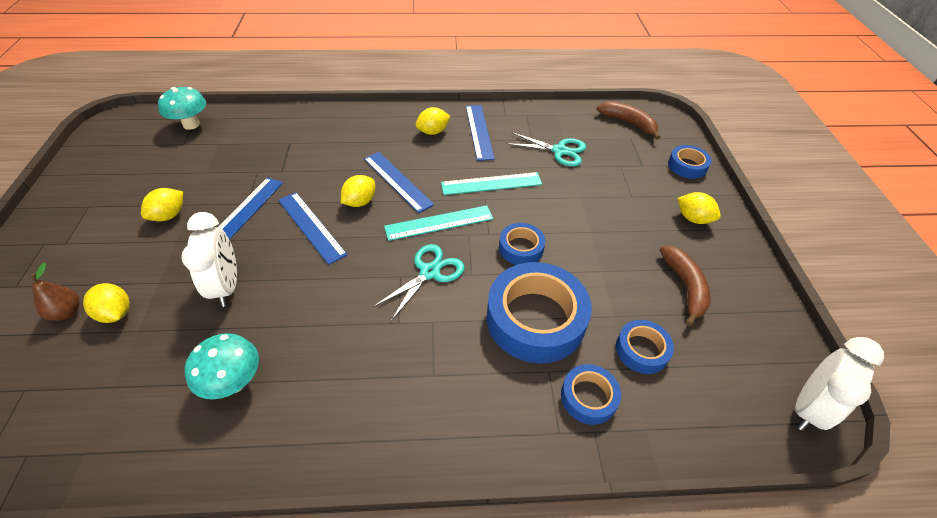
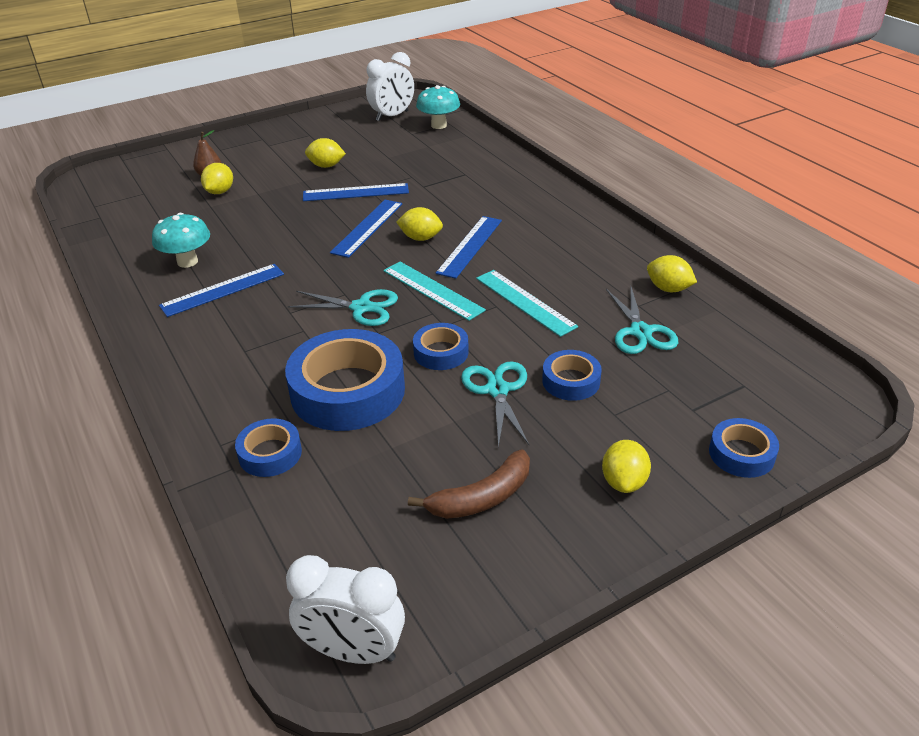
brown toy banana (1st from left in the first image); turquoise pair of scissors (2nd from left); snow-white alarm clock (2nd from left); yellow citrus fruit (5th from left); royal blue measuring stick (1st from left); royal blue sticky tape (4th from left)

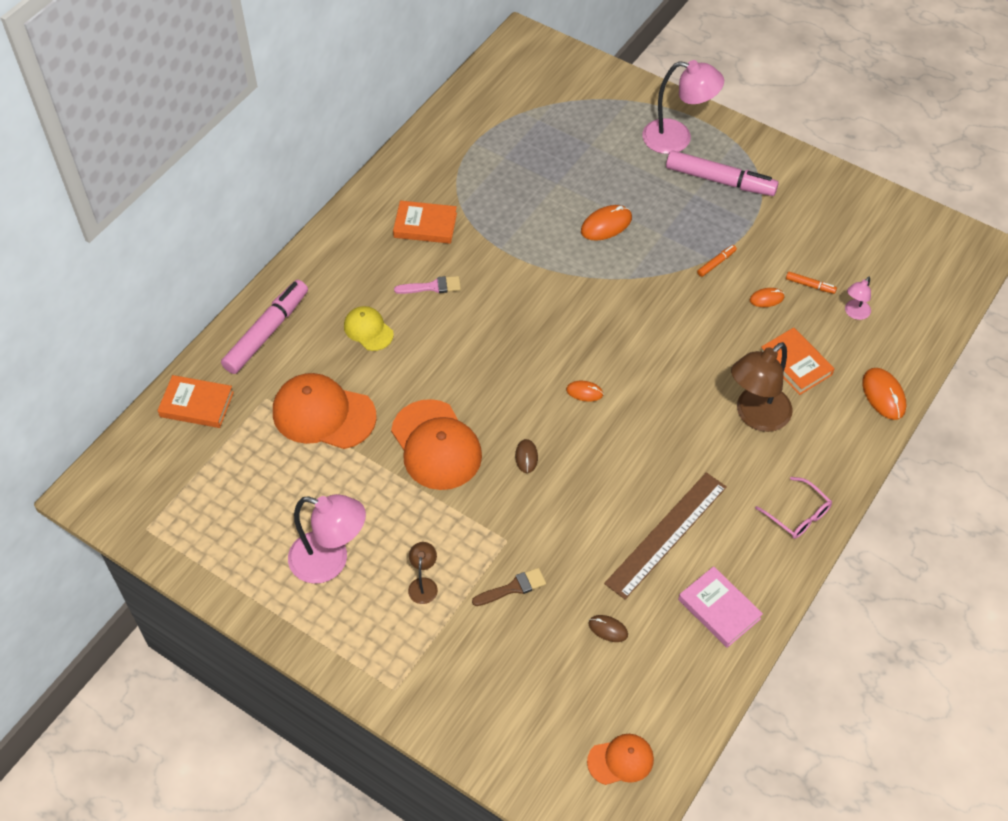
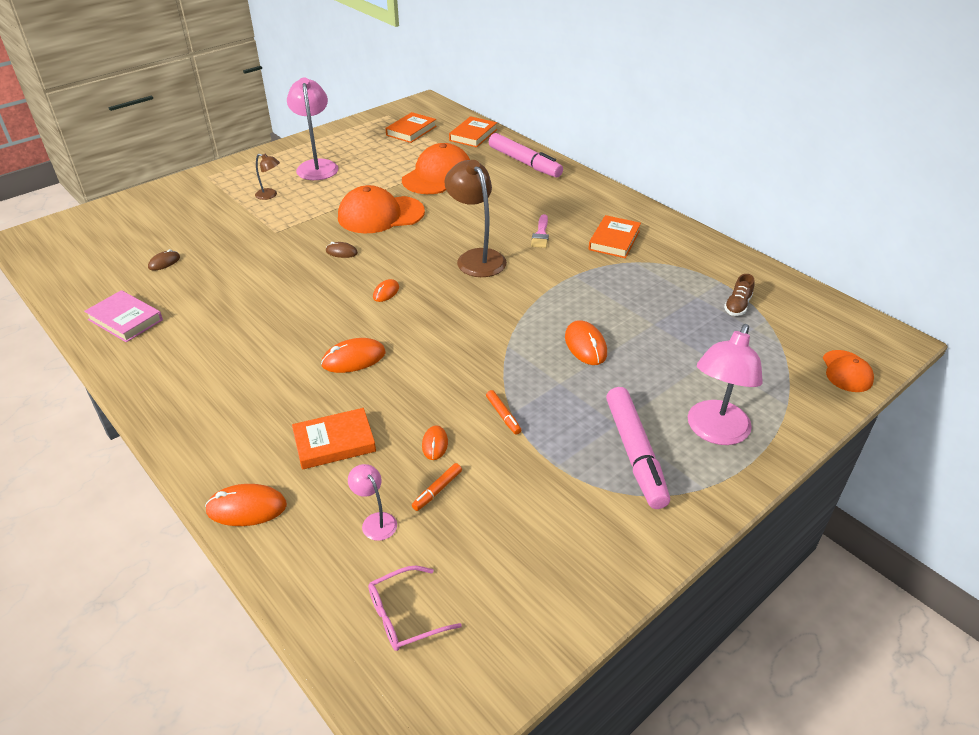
yellow peaked cap; brown paintbrush; brown measuring stick; bright orange computer mouse (2nd from left); bright orange book (2nd from left); brown shoe; bright orange peaked cap (3rd from left); brown desk lamp (2nd from left); rose-pink spectacles; rose-pink desk lamp (1st from left); rose-pink marker (2nd from left); rose-pink book

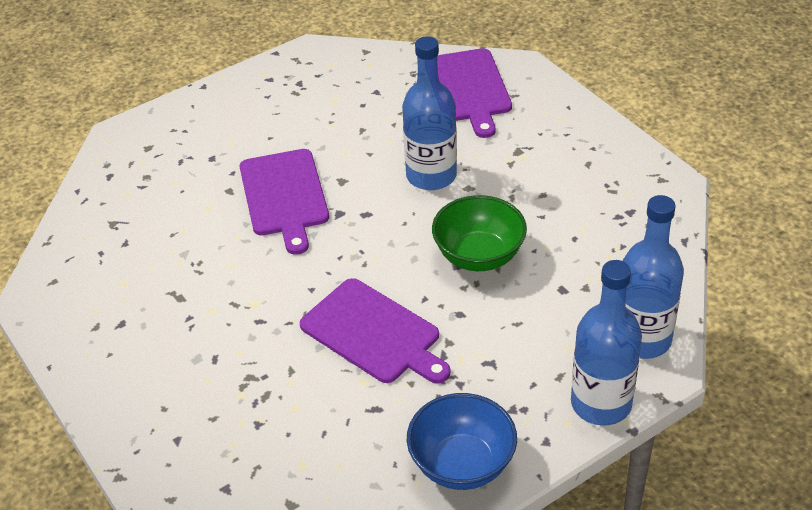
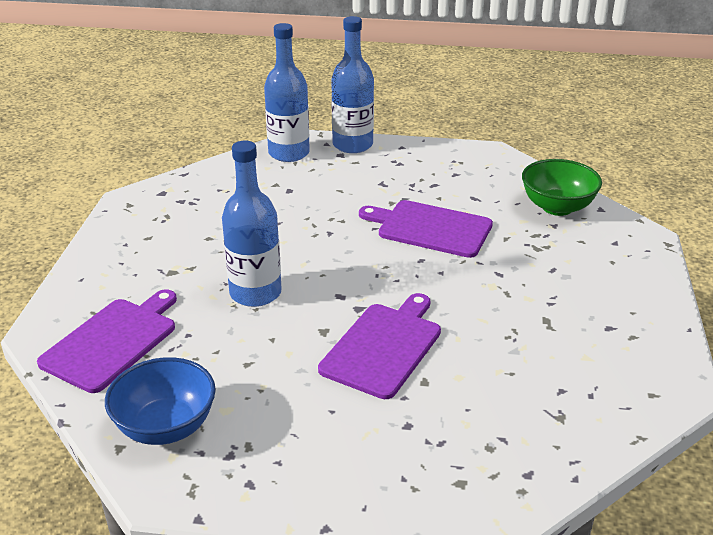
royal blue serving bowl; leaf-green serving bowl; royal purple cutting board (3rd from left)

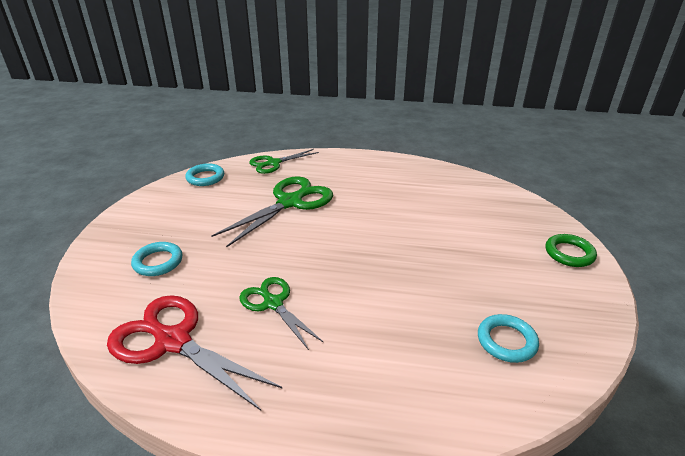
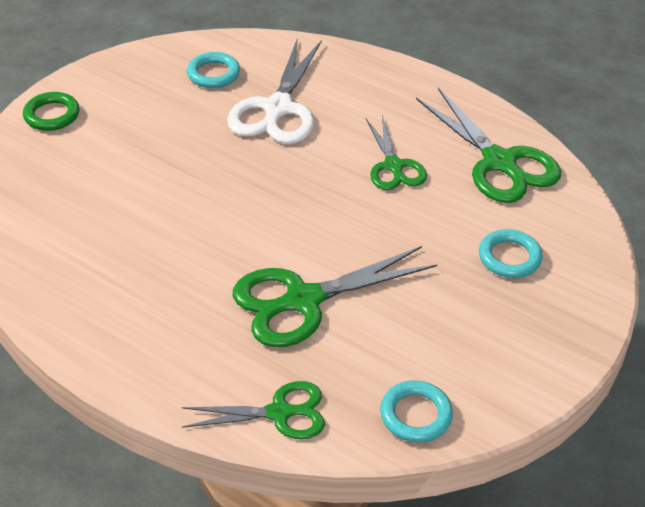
snow-white pair of scissors; leaf-green pair of scissors (4th from left)

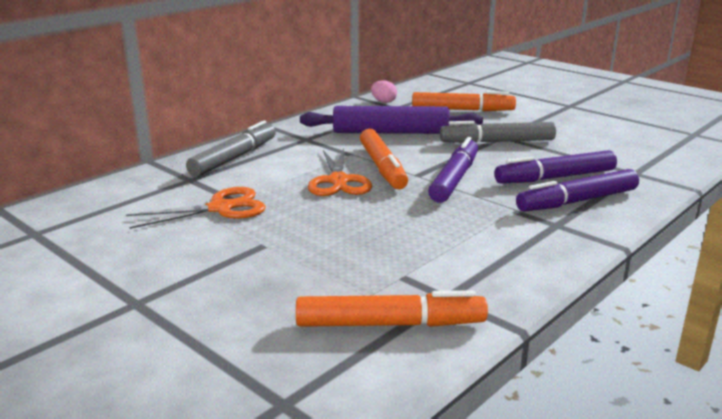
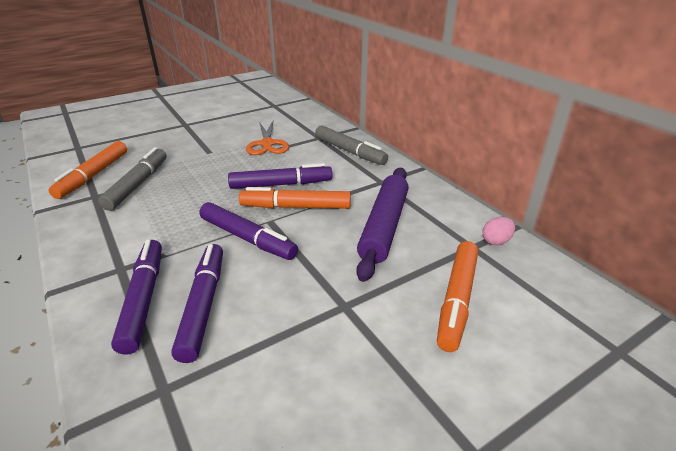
ash-grey marker (1st from left); royal purple marker (4th from left)

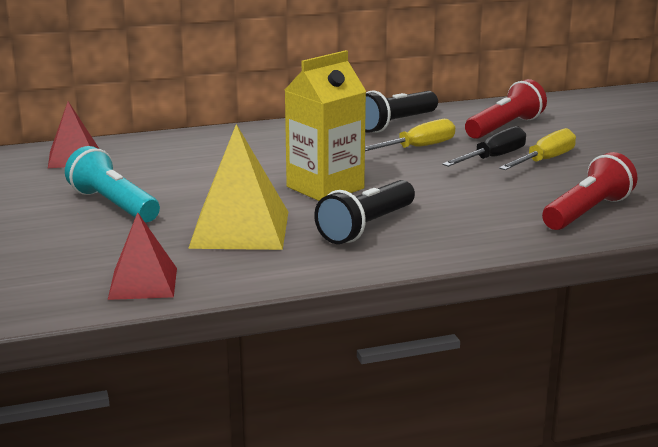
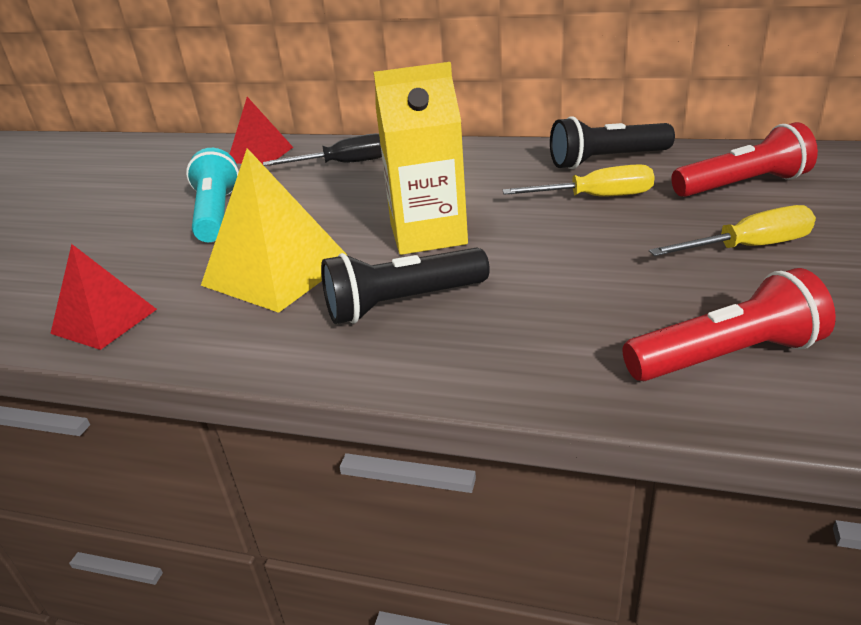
black flat screwdriver

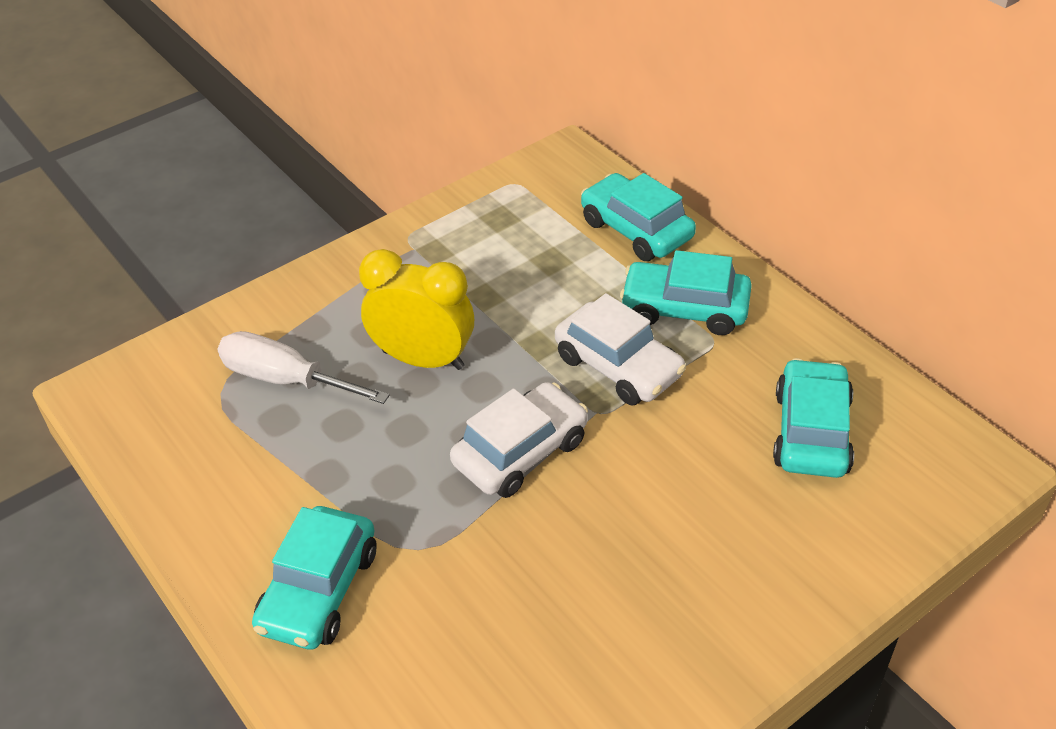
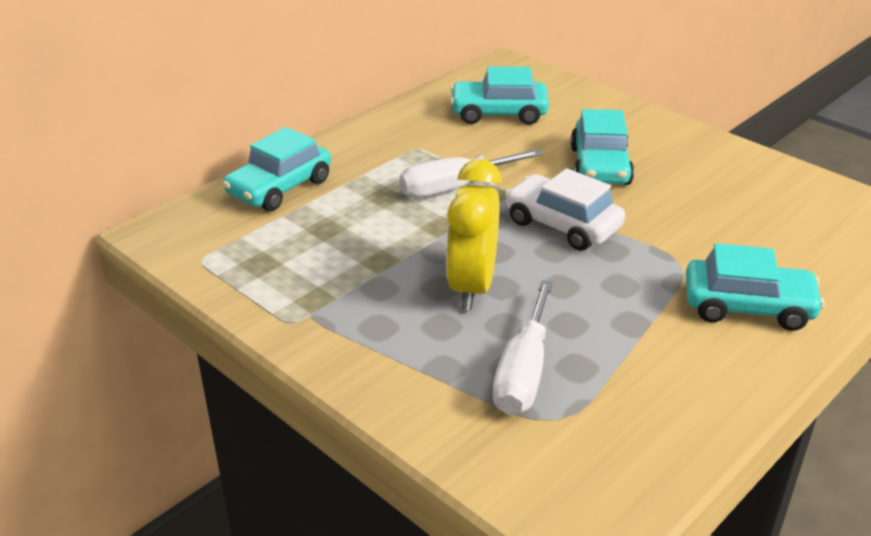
turquoise car (3rd from left); snow-white flat screwdriver (1st from left)

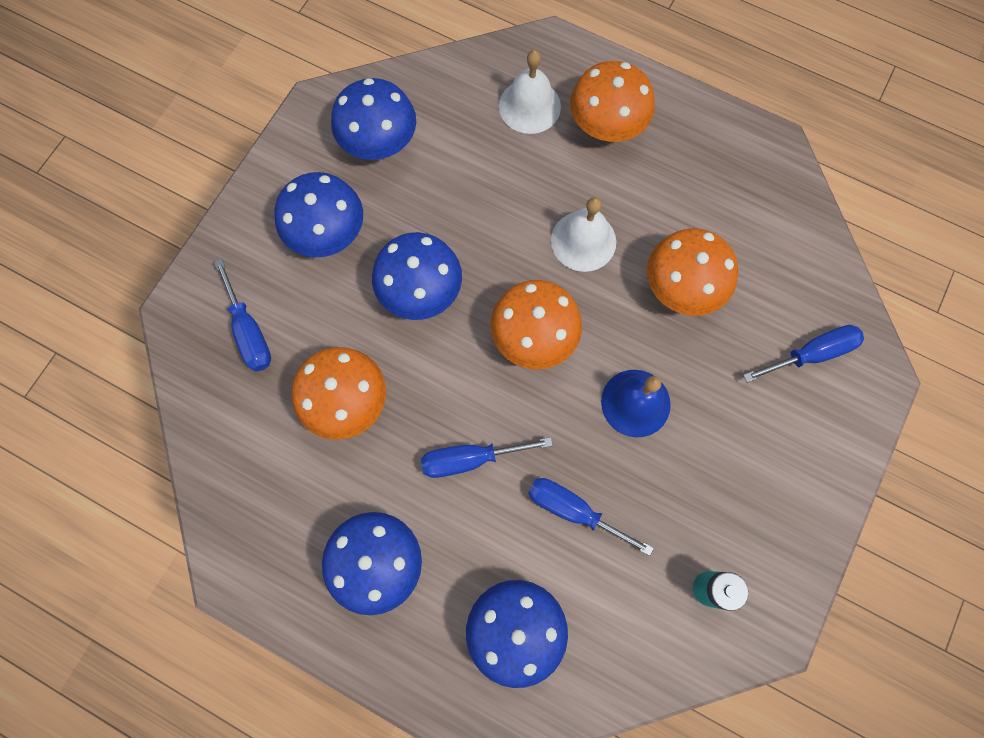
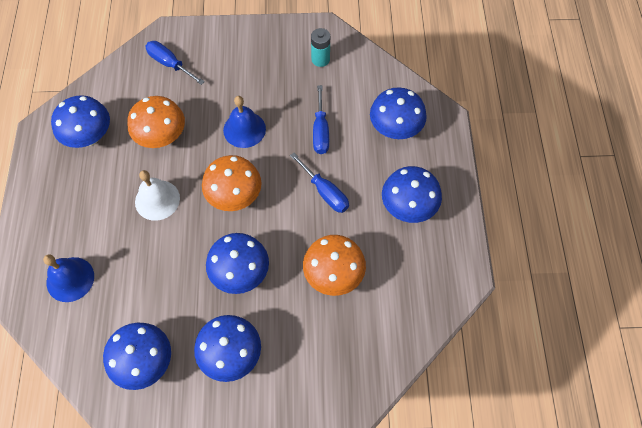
royal blue flat screwdriver (1st from left in the first image); bright orange toadstool (3rd from left in the first image); royal blue toadstool (1st from left); royal blue hand bell (1st from left)

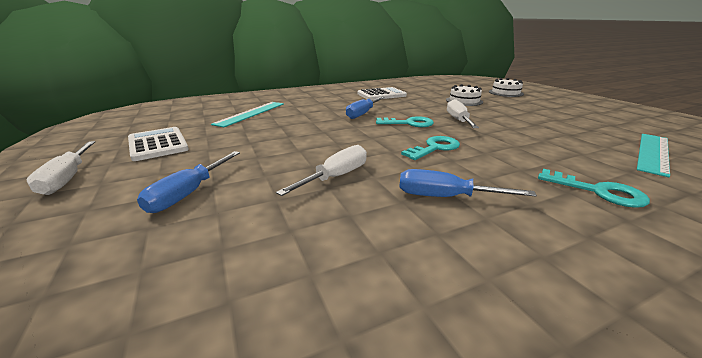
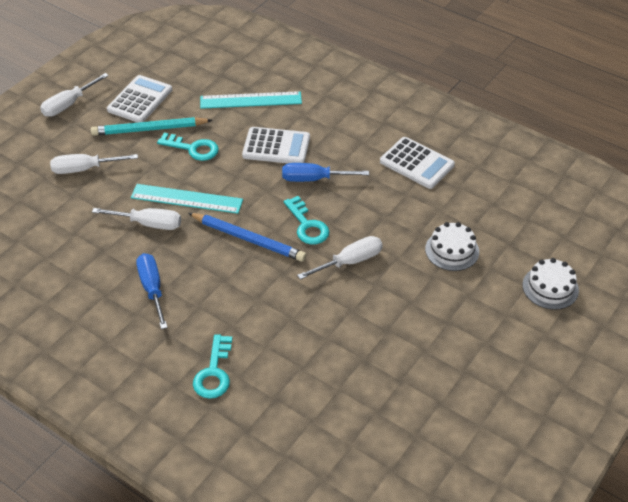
turquoise lead pencil; royal blue lead pencil; snow-white adding machine (2nd from left); turquoise door key (1st from left); turquoise measuring stick (1st from left); snow-white flat screwdriver (2nd from left)

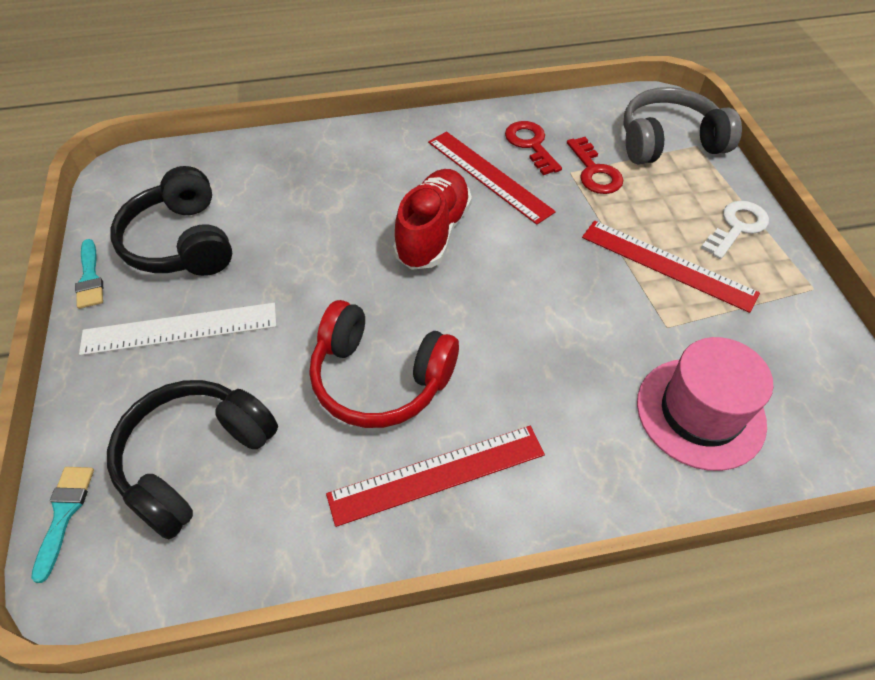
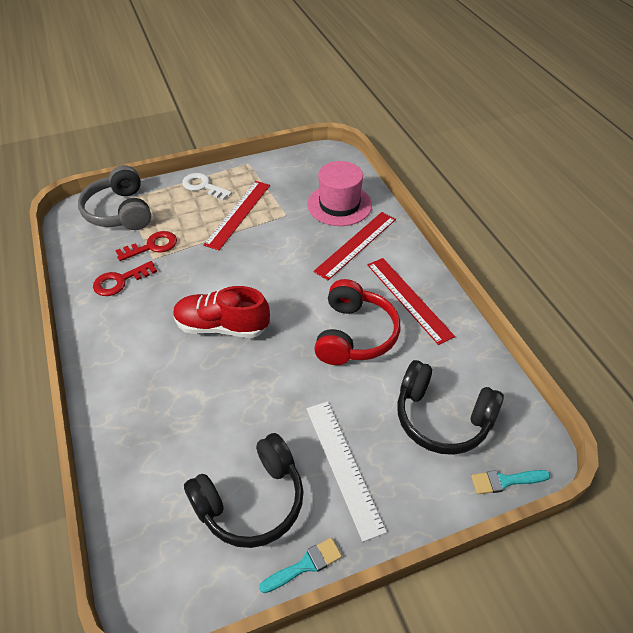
red measuring stick (2nd from left)

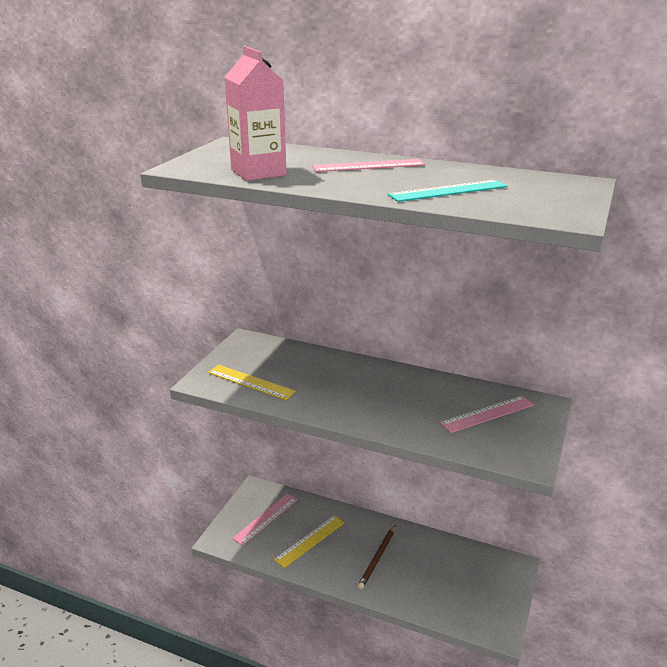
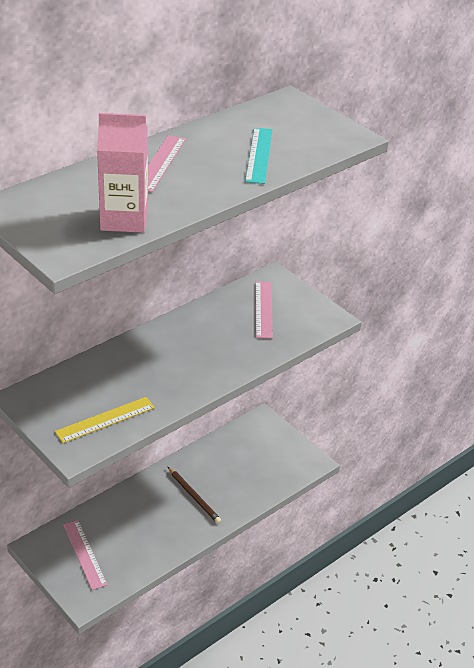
yellow measuring stick (2nd from left in the first image)

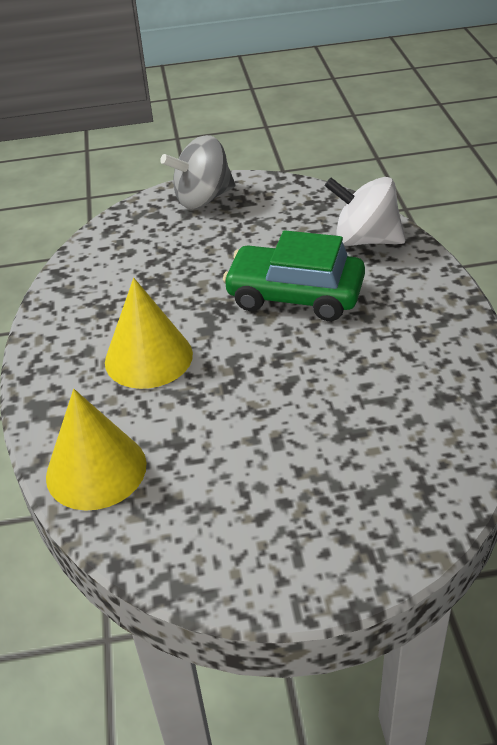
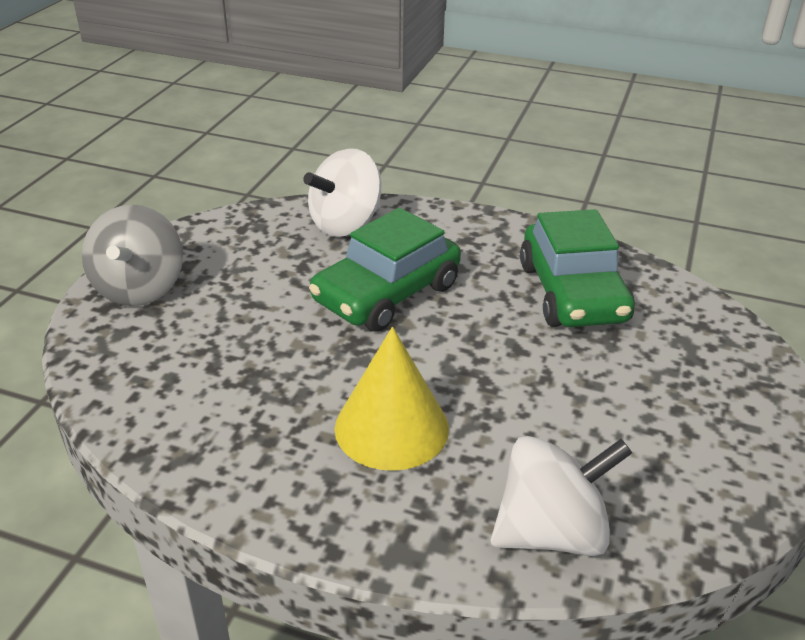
leaf-green car (2nd from left); snow-white toy top (2nd from left)

